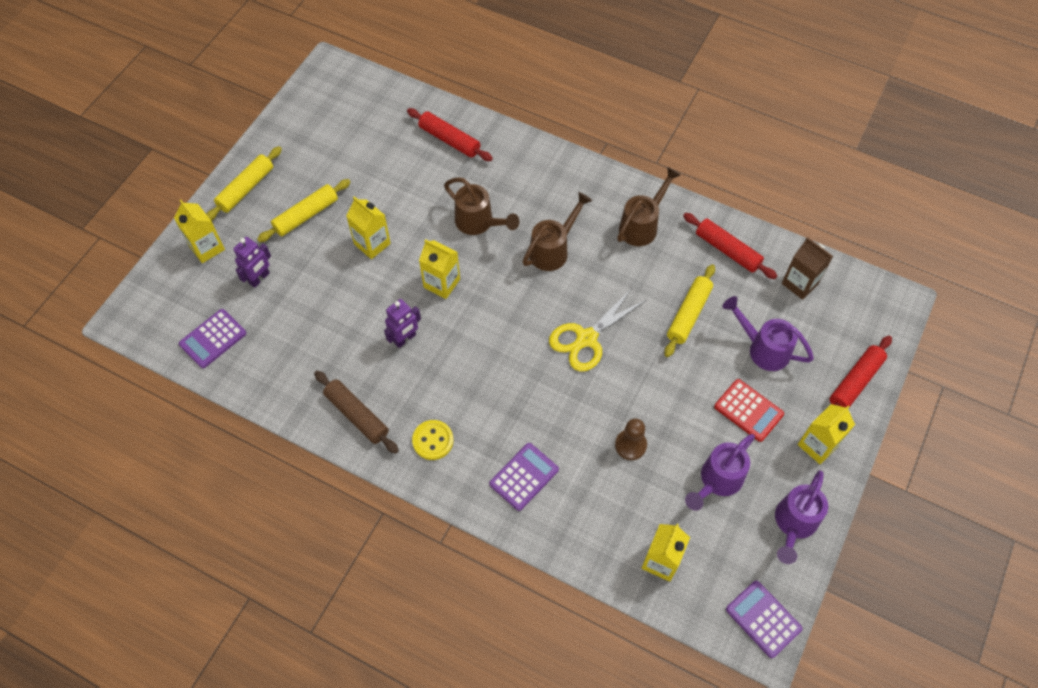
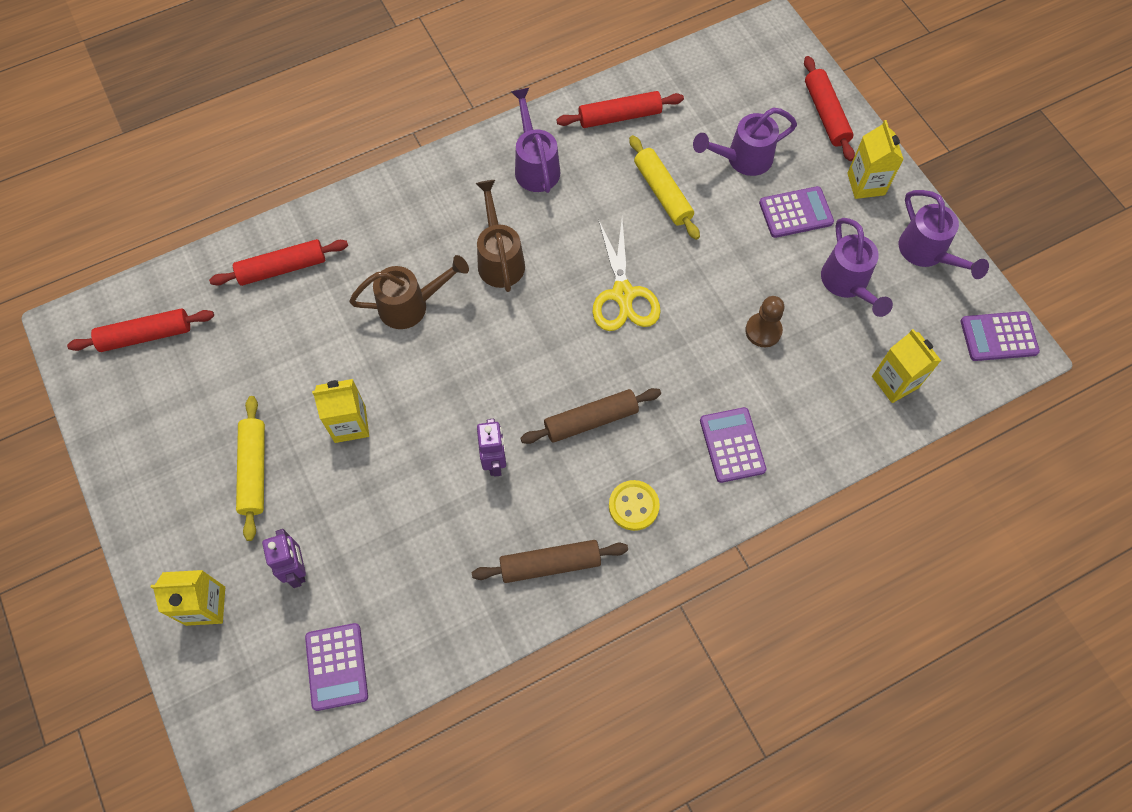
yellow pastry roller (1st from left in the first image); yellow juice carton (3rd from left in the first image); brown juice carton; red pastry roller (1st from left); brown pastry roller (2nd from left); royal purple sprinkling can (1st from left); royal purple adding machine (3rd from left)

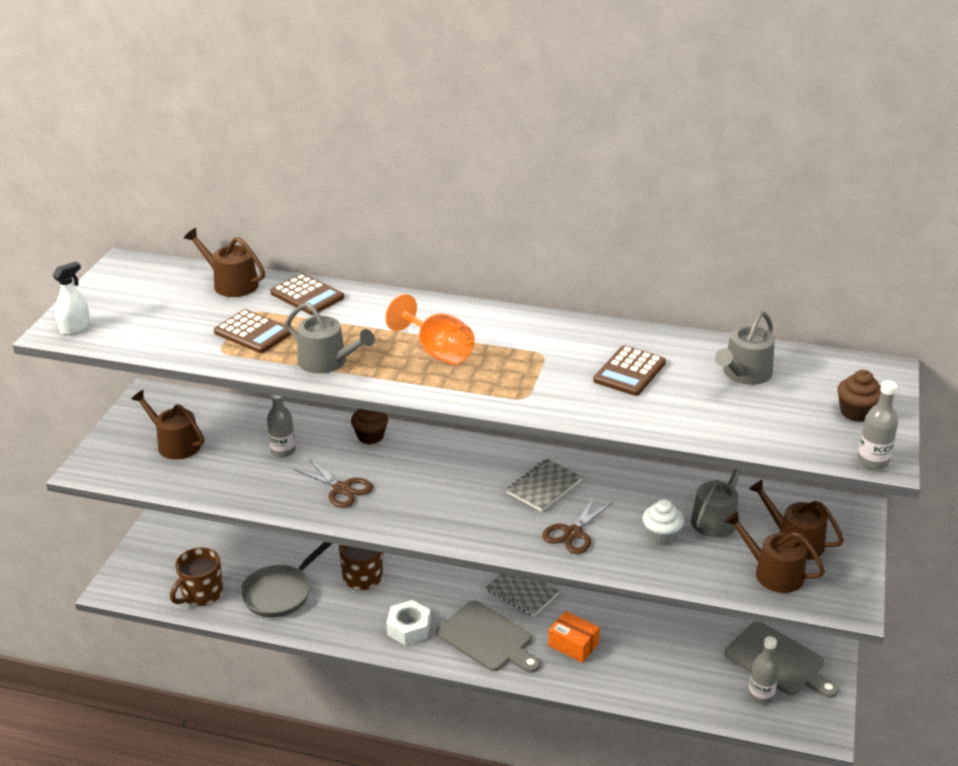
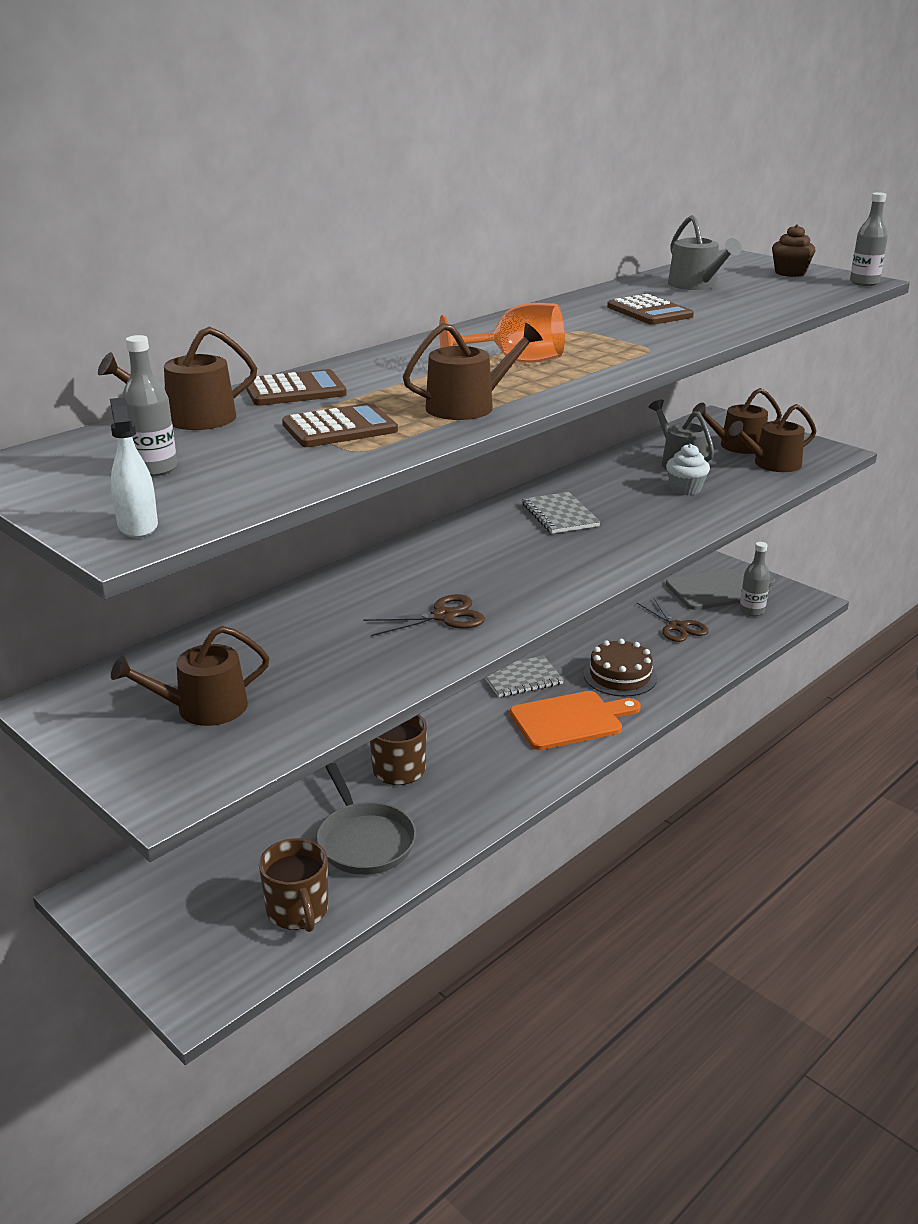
brown fairy cake (1st from left in the first image); snow-white nut; ash-grey flask (1st from left); brown pair of scissors (2nd from left); brown gateau; brown sprinkling can (3rd from left); bright orange cutting board

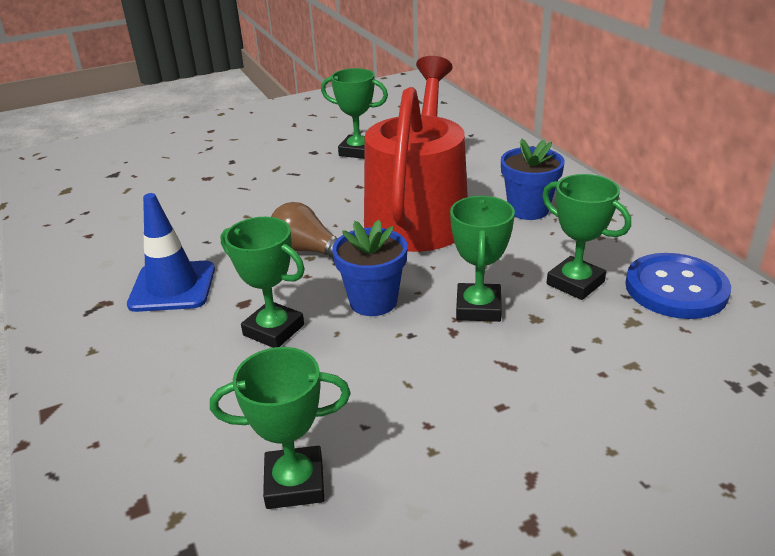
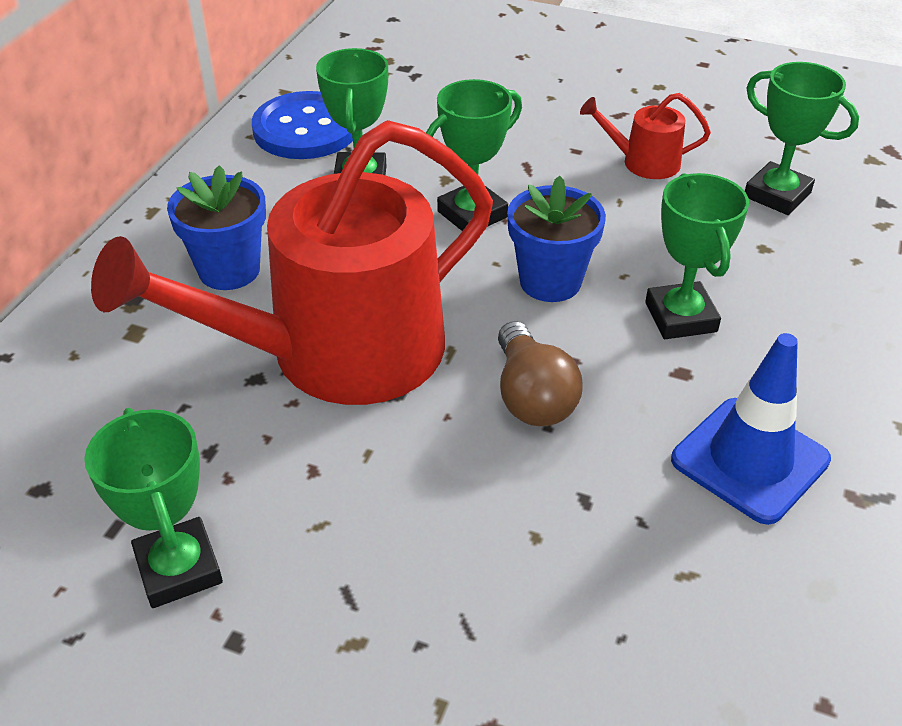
red sprinkling can (2nd from left)

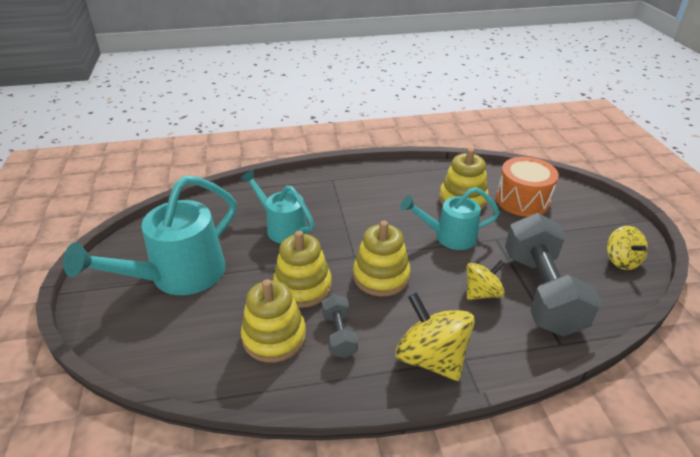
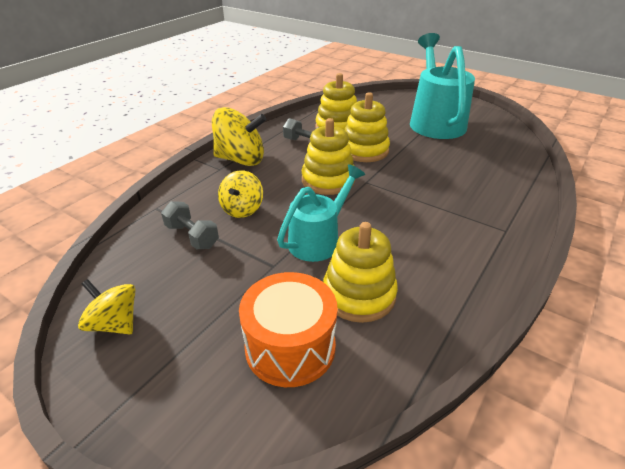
turquoise sprinkling can (2nd from left in the first image); ash-grey hand weight (1st from left)

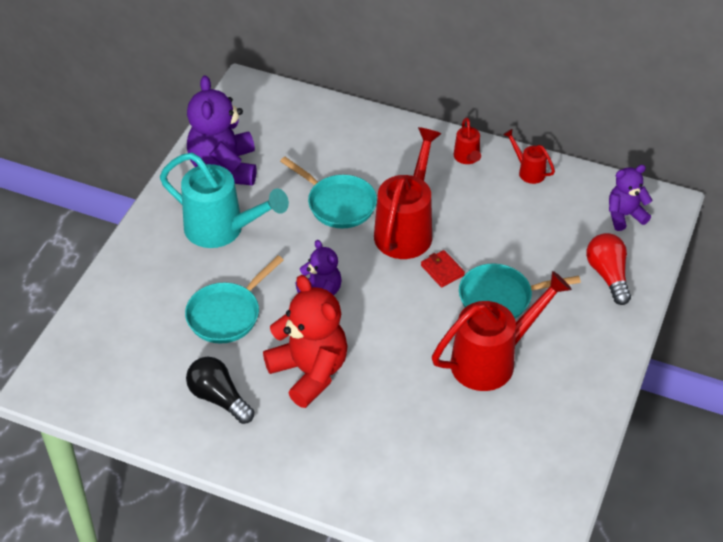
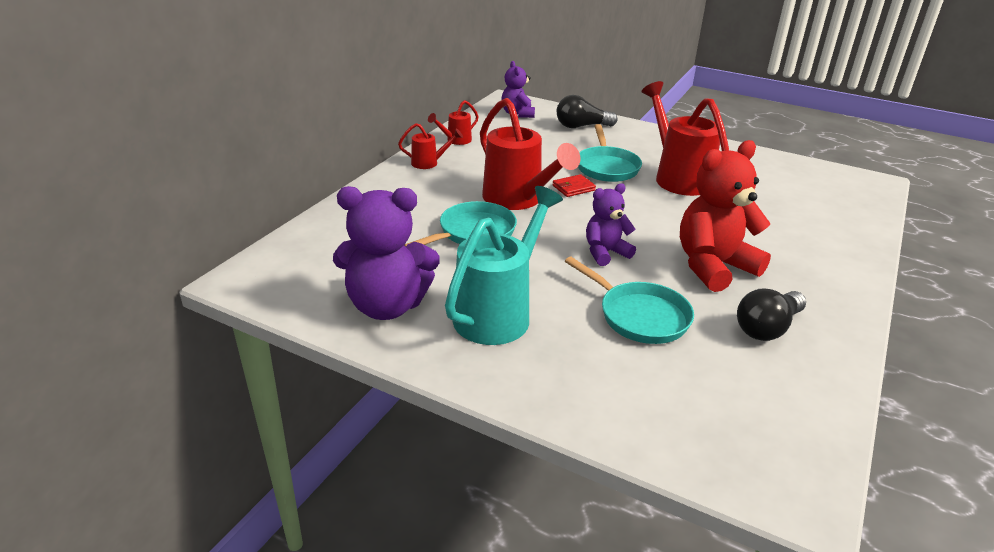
black light bulb (1st from left); red sprinkling can (3rd from left)

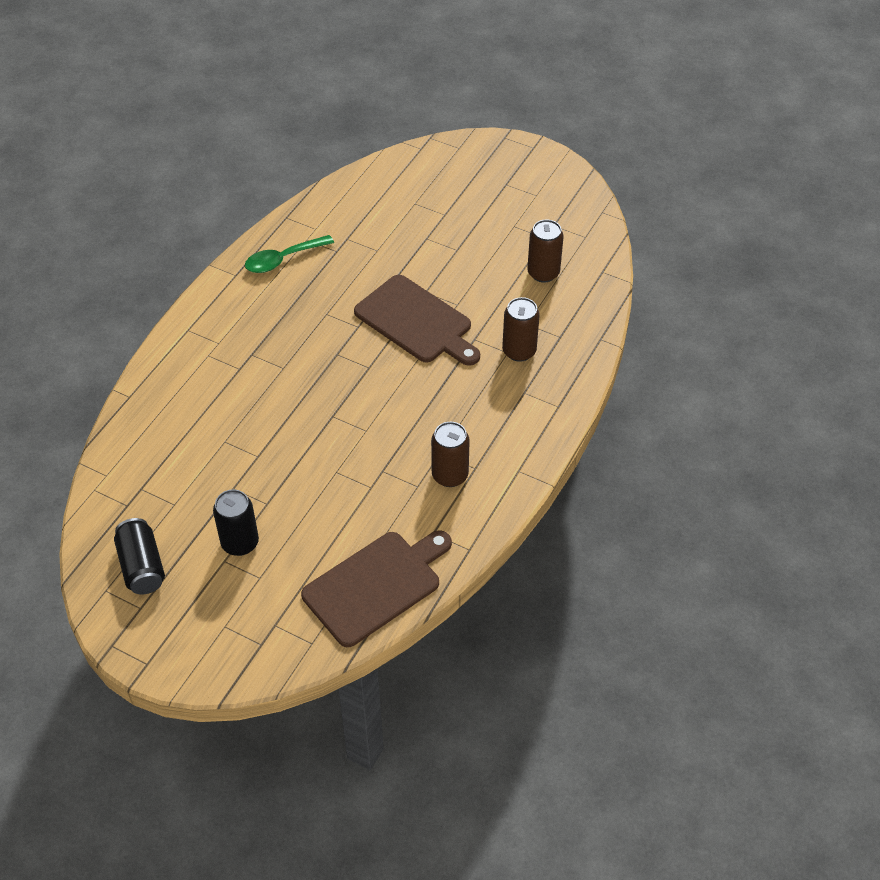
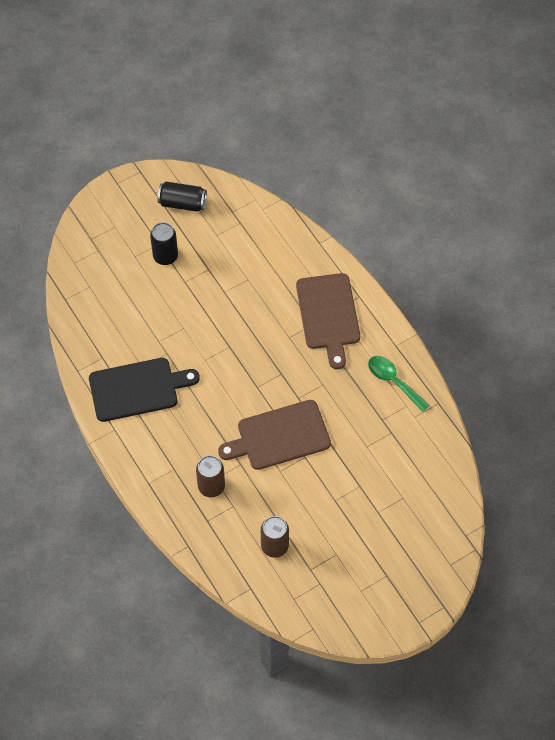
brown cutting board (2nd from left); black cutting board; leaf-green teaspoon

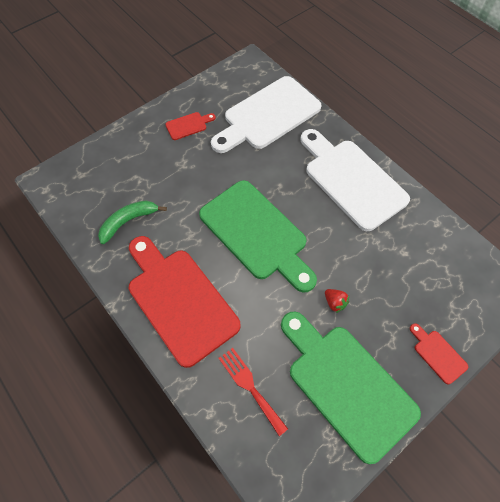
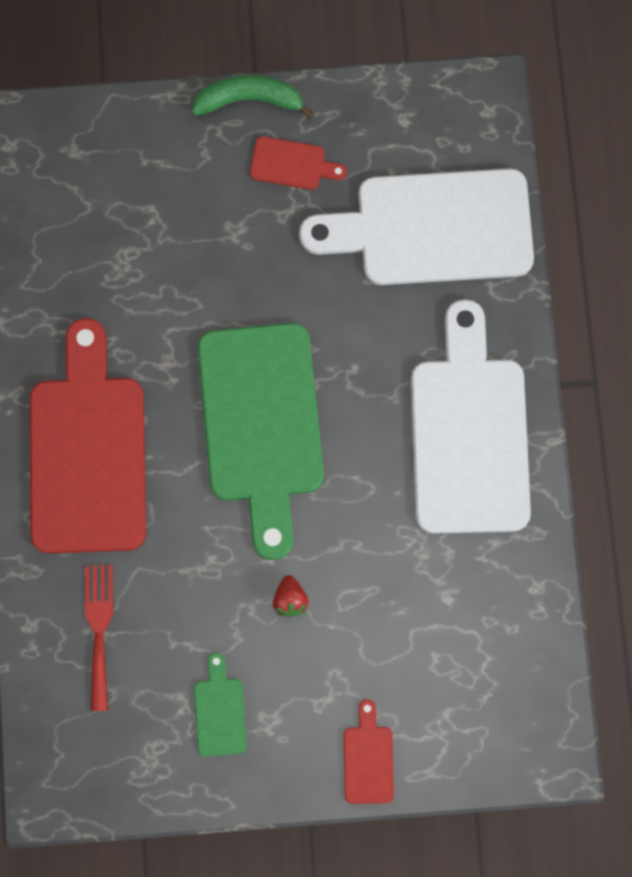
leaf-green toy banana; leaf-green cutting board (1st from left)

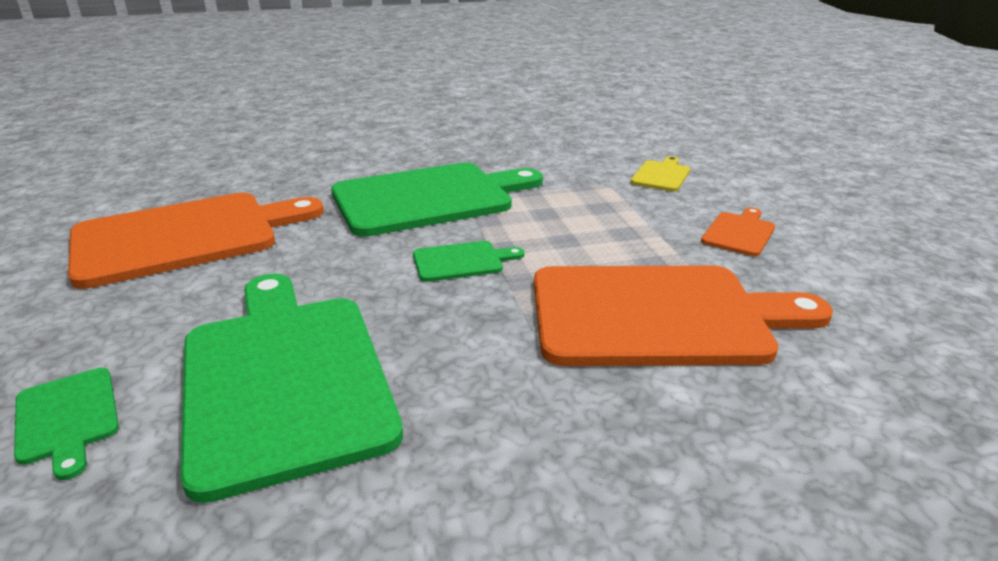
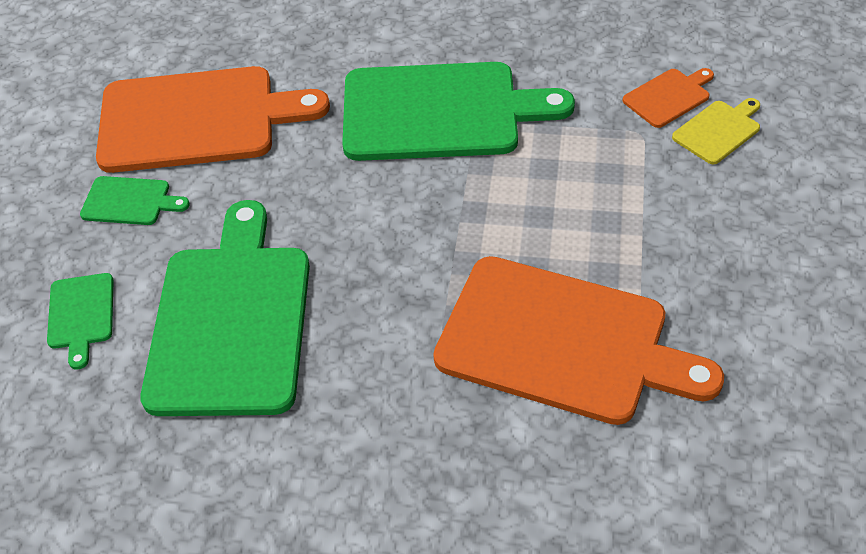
leaf-green cutting board (2nd from left); bright orange cutting board (3rd from left)

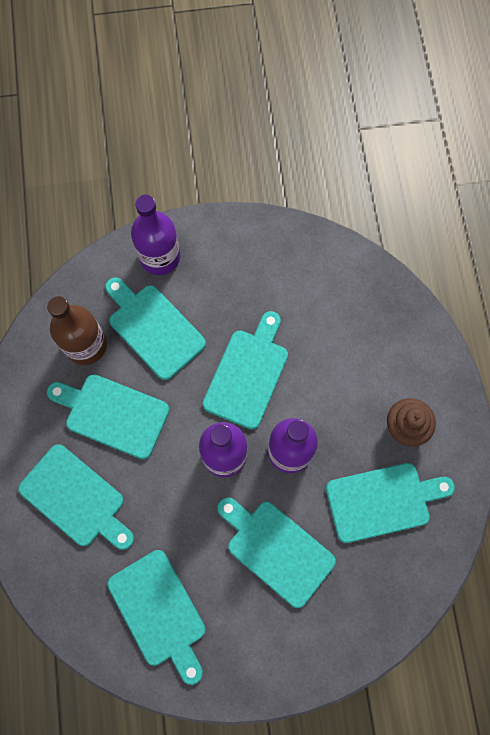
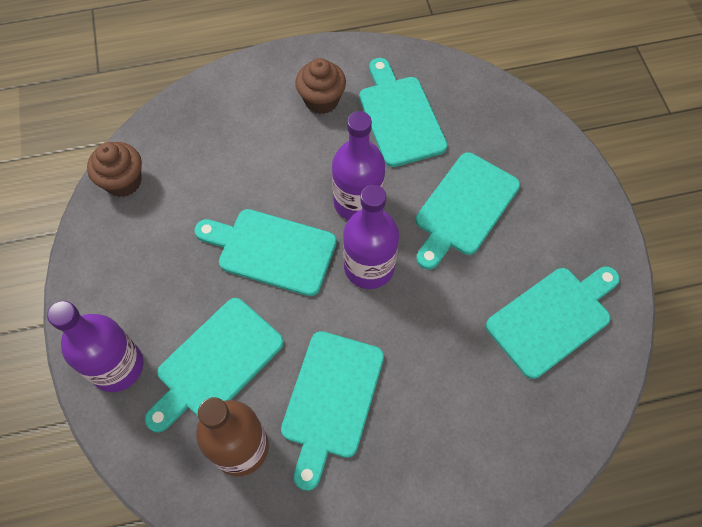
turquoise cutting board (1st from left in the first image); brown fairy cake (1st from left)

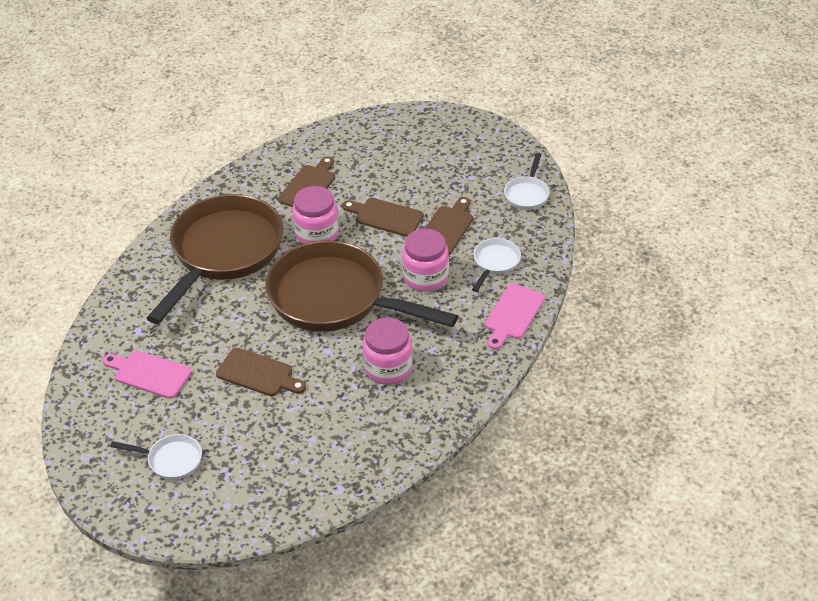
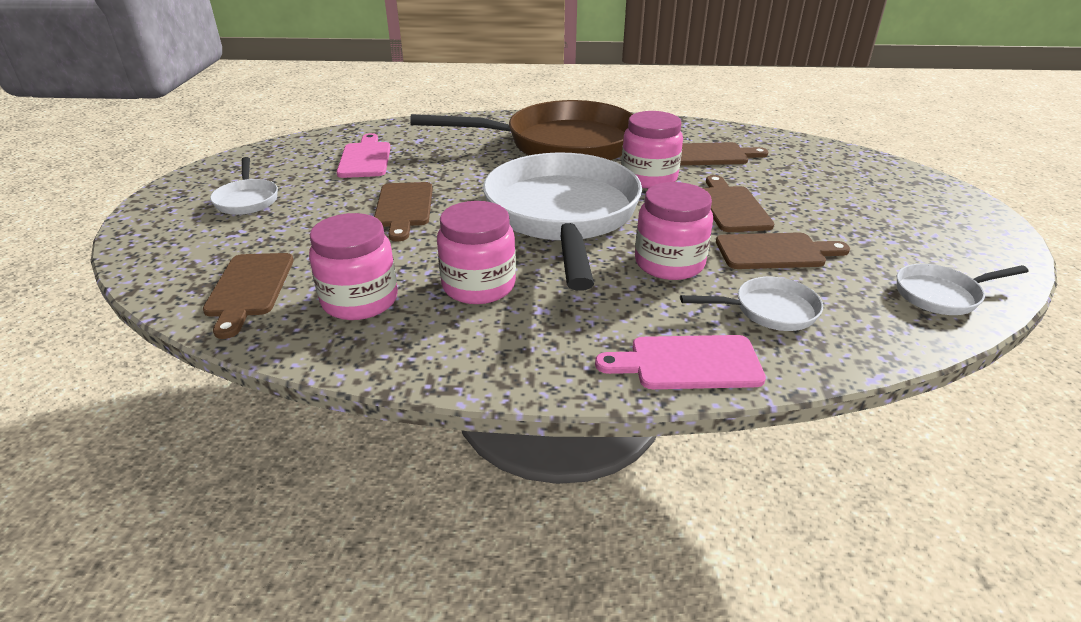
brown cutting board (1st from left); rose-pink jam jar (1st from left); snow-white pan (2nd from left)

